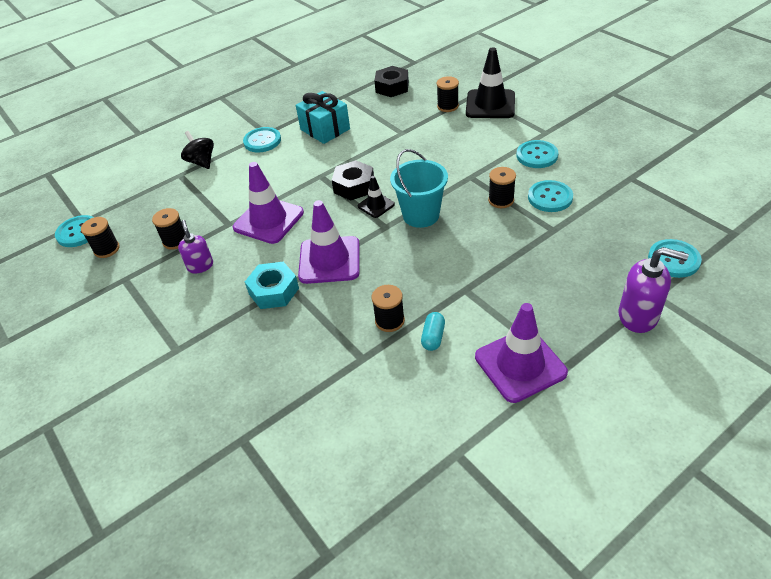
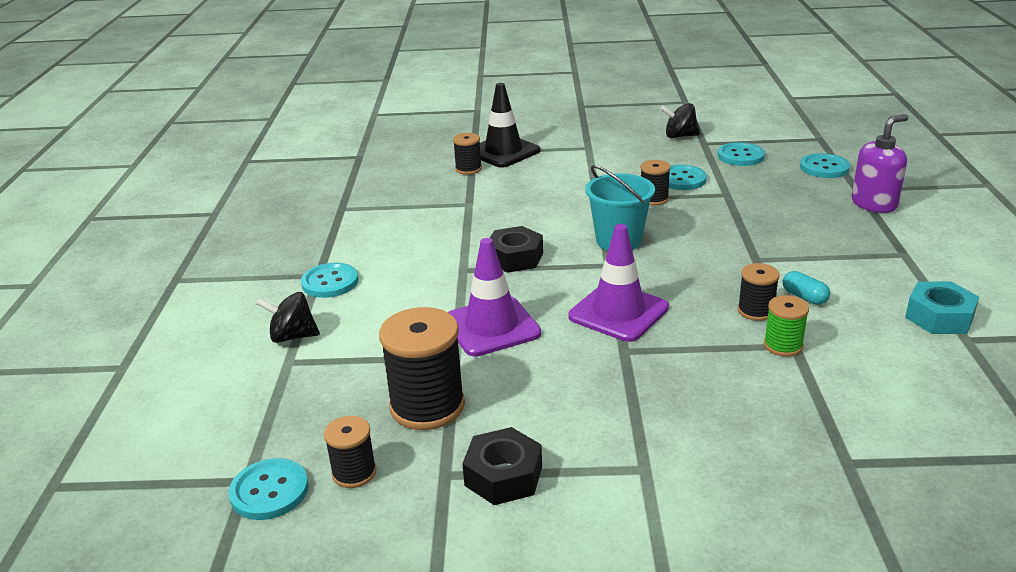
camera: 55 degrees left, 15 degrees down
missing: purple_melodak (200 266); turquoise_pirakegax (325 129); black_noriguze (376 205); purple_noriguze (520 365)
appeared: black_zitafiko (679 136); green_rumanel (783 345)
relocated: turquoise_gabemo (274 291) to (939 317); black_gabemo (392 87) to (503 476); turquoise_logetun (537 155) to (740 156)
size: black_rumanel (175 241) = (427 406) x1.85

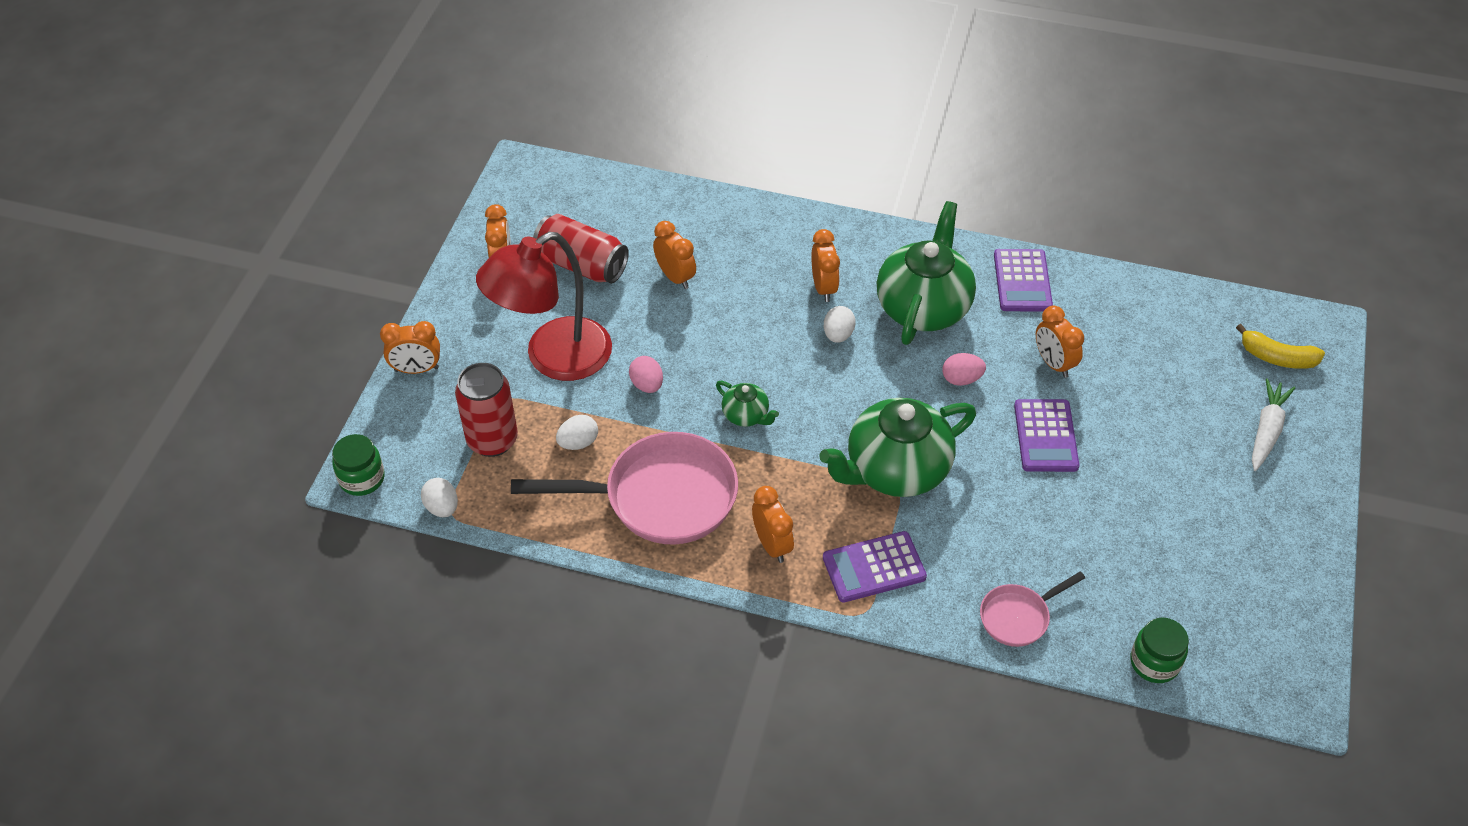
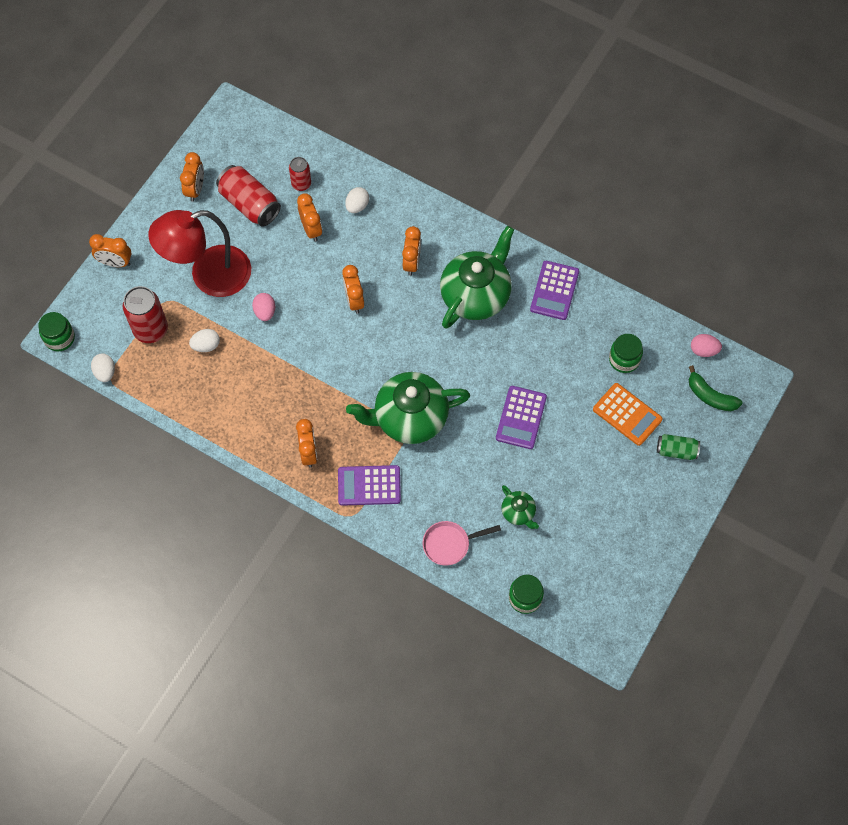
camera: 15 degrees right, 15 degrees up
missing: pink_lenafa (660 497)
appeared: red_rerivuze (301 184); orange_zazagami (627 414); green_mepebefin (624 359)
relocated: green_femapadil (746 415) to (518 512); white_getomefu (838 335) to (357 206); pink_getomefu (961 379) to (703 350); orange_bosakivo (1053 363) to (354 300)
exchanged: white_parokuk (1266 430) to green_rerivuze (676 451)
colour: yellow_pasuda (1277 357) to green_pasuda (710 396)

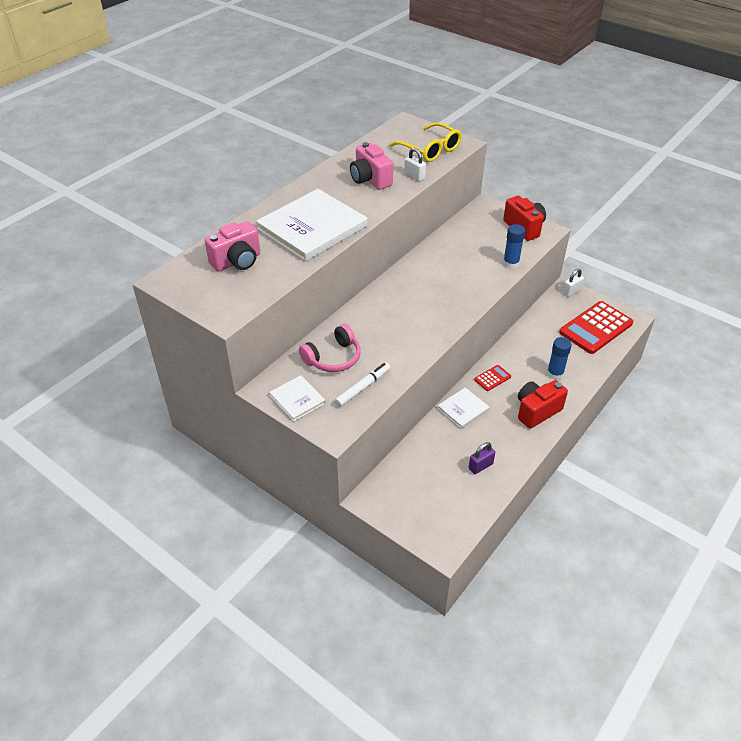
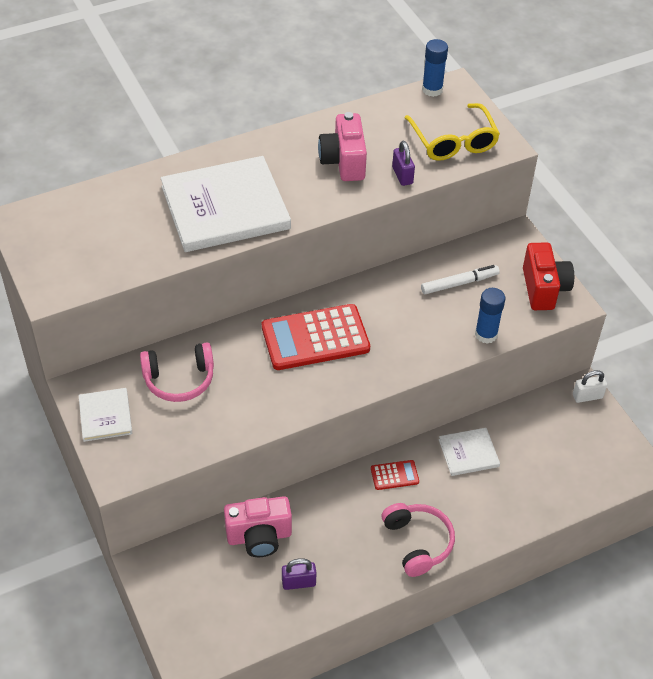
camera: 25 degrees right, 5 degrees up
relocated: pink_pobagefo (237 261) to (259 537); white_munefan (363 387) to (459 283); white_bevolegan (463 409) to (468 453); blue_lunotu (555 373) to (432 89); red_zazagami (596 328) to (315 338)
exchanged: red_pobagefo (536 411) to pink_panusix (417 543)
colour: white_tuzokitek (414 176) to purple_tuzokitek (402 175)

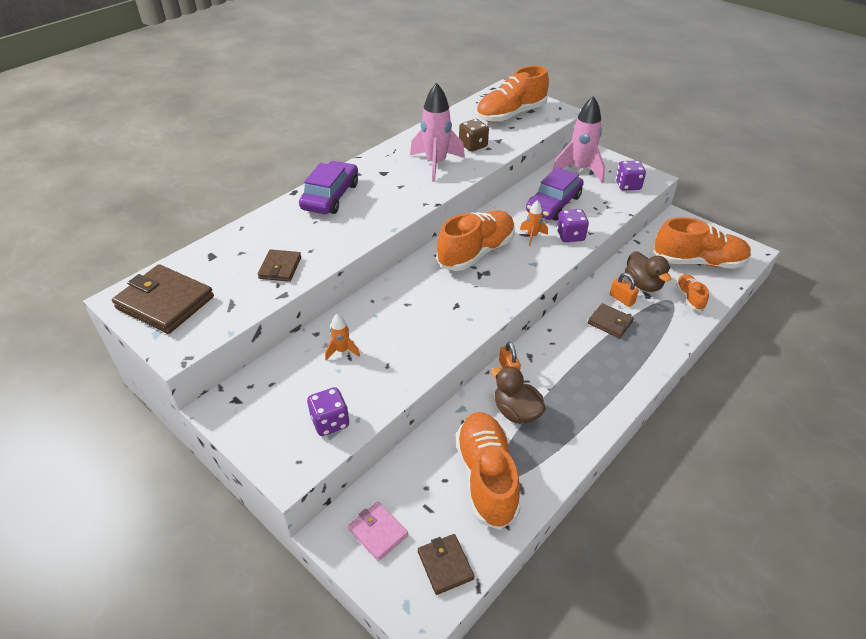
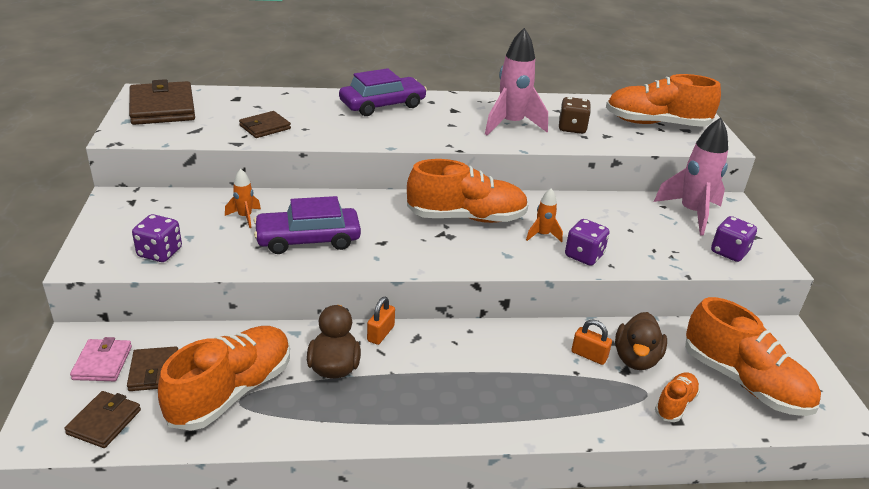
camera: 40 degrees right, 10 degrees down
relocated: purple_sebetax (553 204) to (308 239); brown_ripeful (610 322) to (154 371)
spun: orange_tuzokitek (621 299) = (589 355) 60 degrees counterclockwise

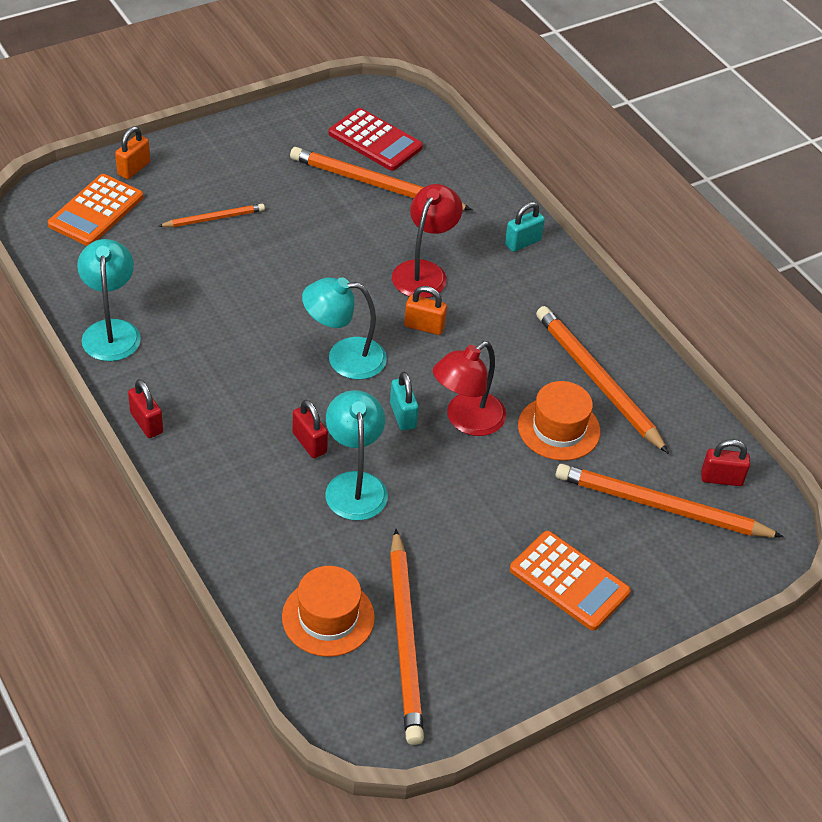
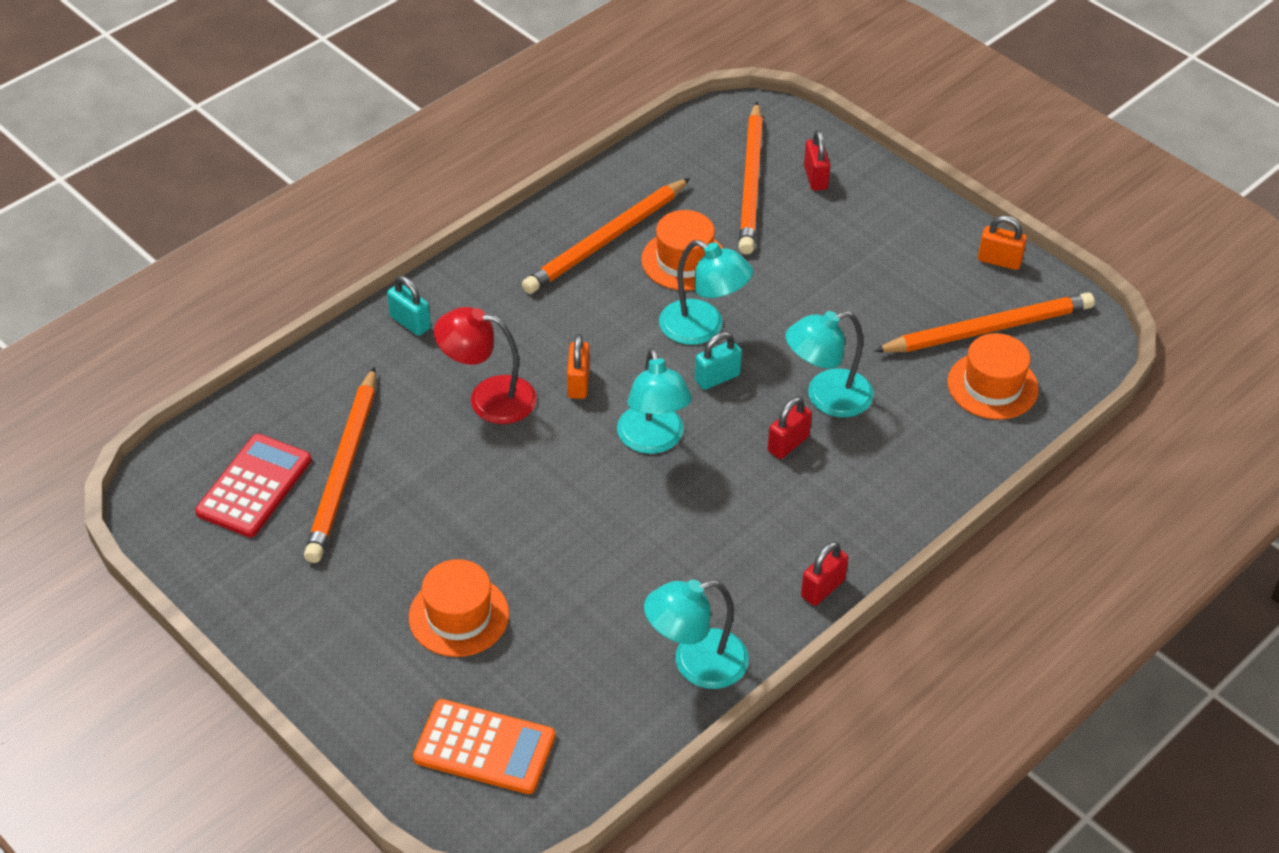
camera: 100 degrees left, 0 degrees up
missing: orange_zazagami (569 581)
relocated: orange_tuzokitek (134 169) to (999 261); red_tuzokitek (721 478) to (815 178)
exchanged: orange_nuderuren (214 218) to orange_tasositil (459 616)
colour: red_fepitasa (466 420) to turquoise_fepitasa (703 328)

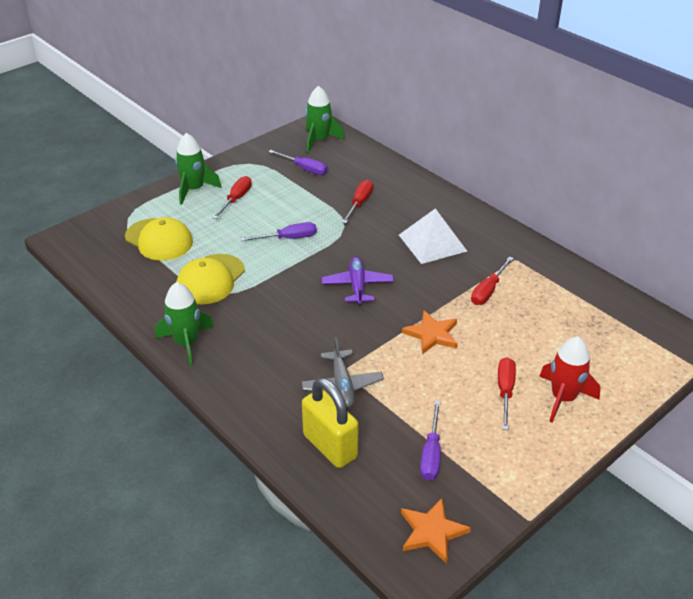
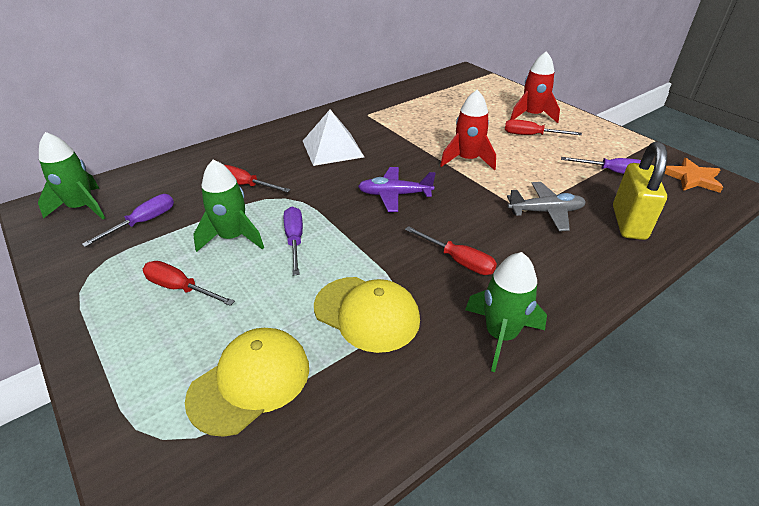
camera: 85 degrees left, 0 degrees up
relocated: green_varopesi (194 190) to (232 237); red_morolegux (488 291) to (458 261)
exchanged: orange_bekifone (432 334) to red_varopesi (467 160)
spun: yellow_tuzokitek (330 446) = (628 223) 45 degrees counterclockwise

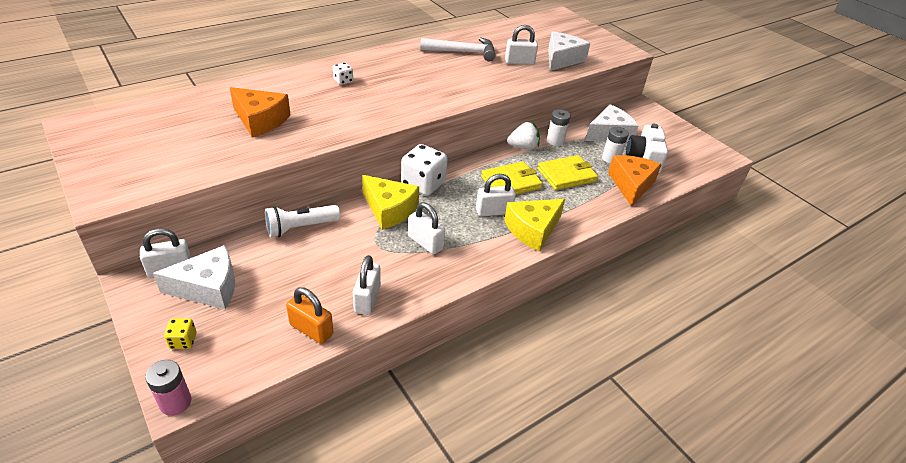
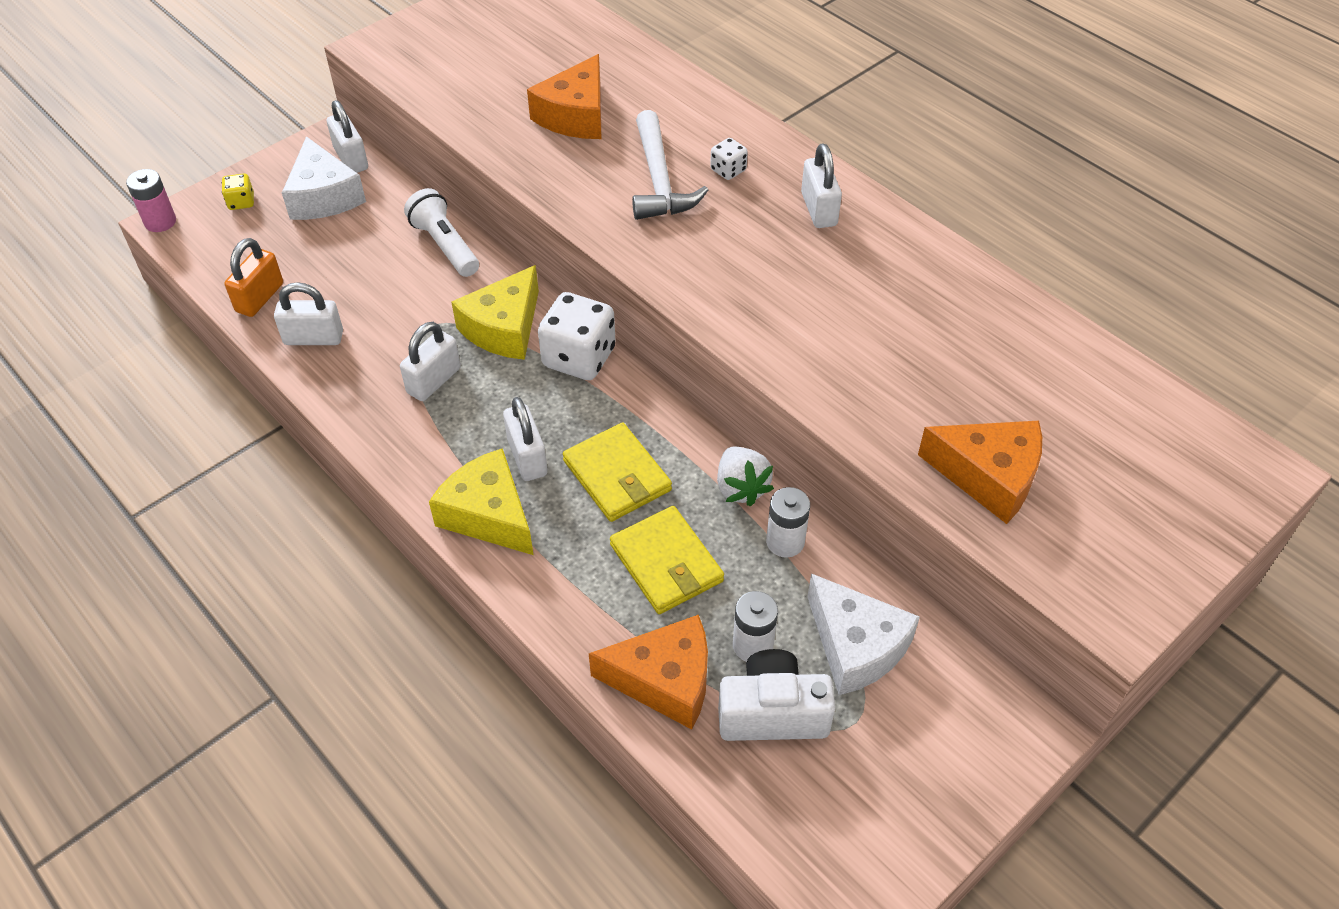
camera: 85 degrees right, 10 degrees up
relocated: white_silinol (463 52) to (659 180); white_tuzokitek (519 62) to (819 209)
colour: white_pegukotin (562 59) to orange_pegukotin (989 476)

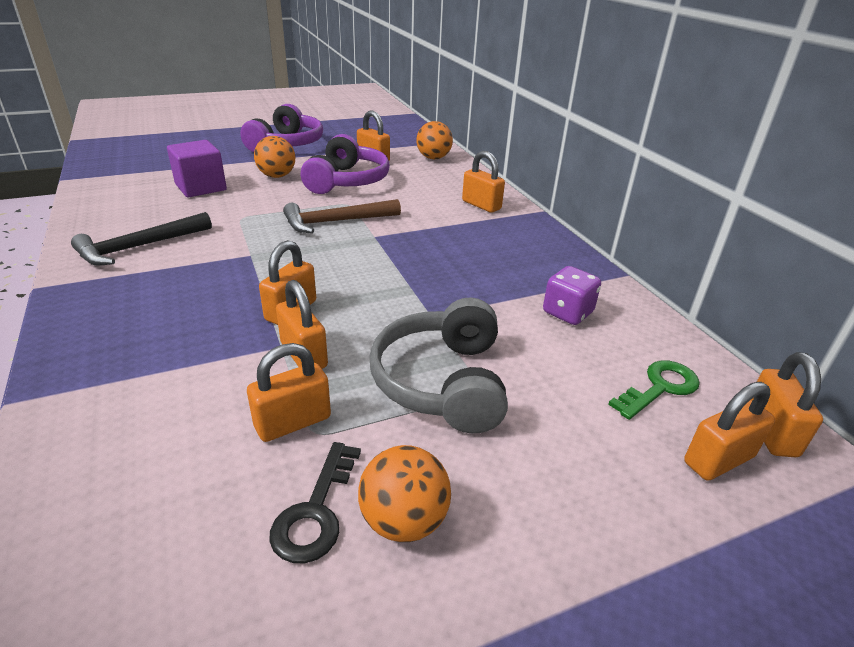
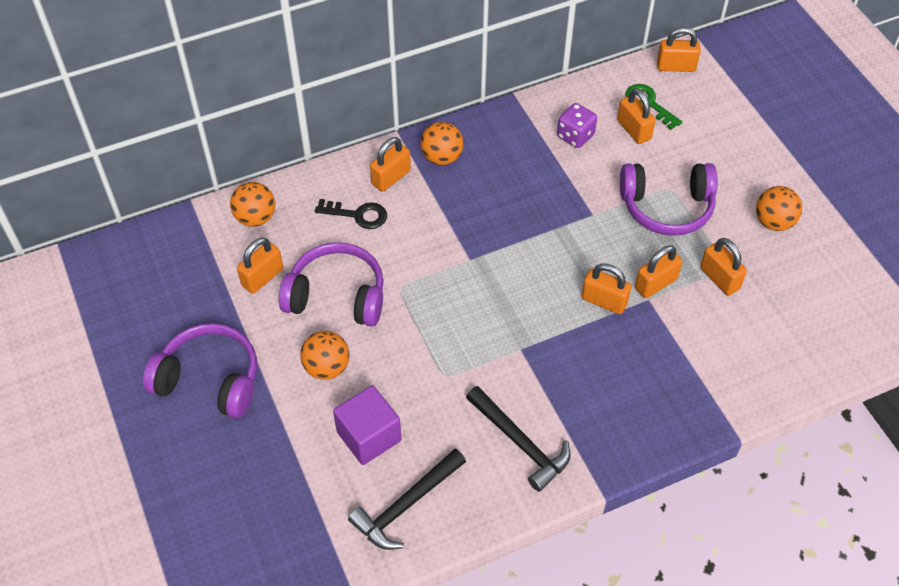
camera: 90 degrees left, 20 degrees up
missing: brown_silinol (335 222)
appeared: black_silinol (405 506); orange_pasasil (442 157)
relocated: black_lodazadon (316 511) to (357 215); orange_tuzokitek (718 459) to (633 130)
colour: grey_panusix (442 382) to purple_panusix (666 207)

